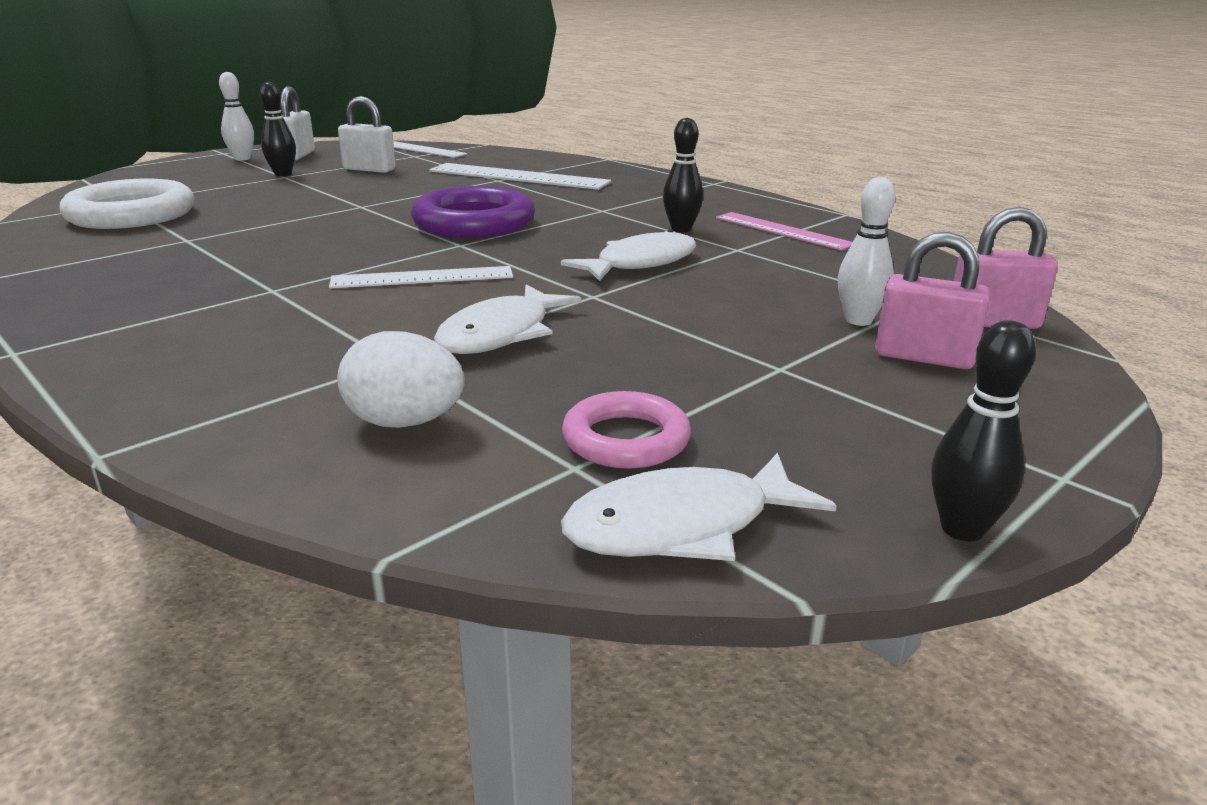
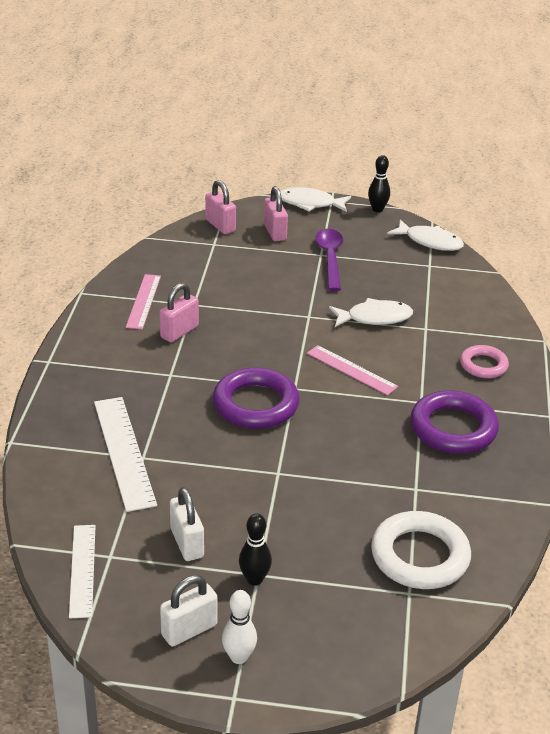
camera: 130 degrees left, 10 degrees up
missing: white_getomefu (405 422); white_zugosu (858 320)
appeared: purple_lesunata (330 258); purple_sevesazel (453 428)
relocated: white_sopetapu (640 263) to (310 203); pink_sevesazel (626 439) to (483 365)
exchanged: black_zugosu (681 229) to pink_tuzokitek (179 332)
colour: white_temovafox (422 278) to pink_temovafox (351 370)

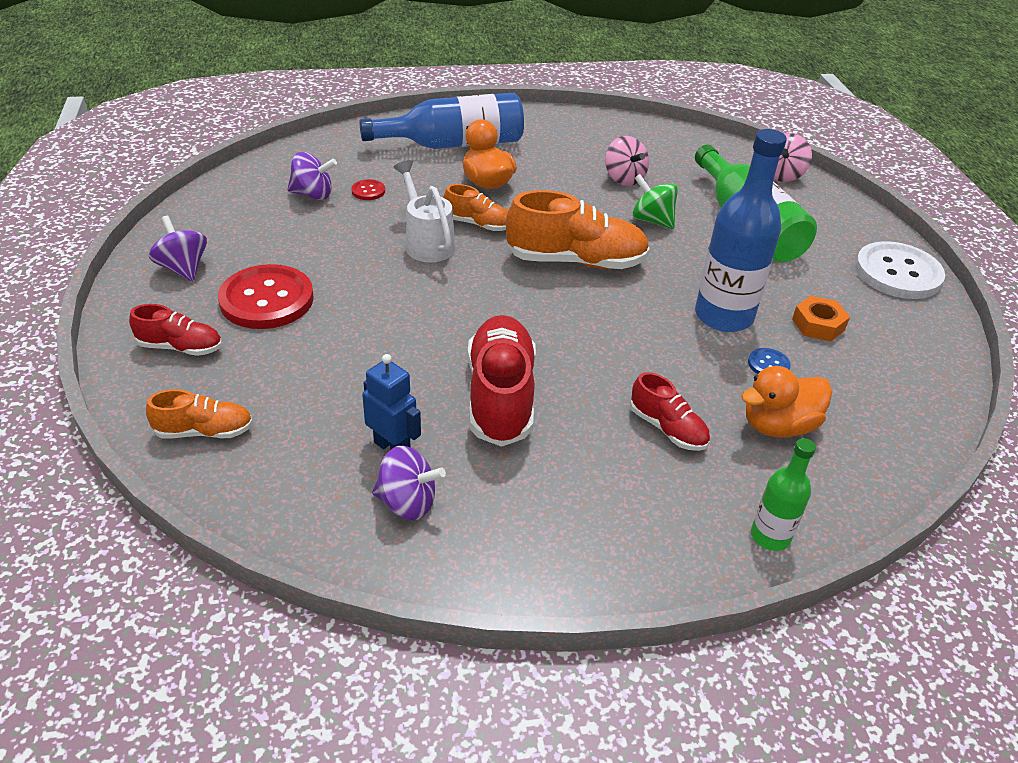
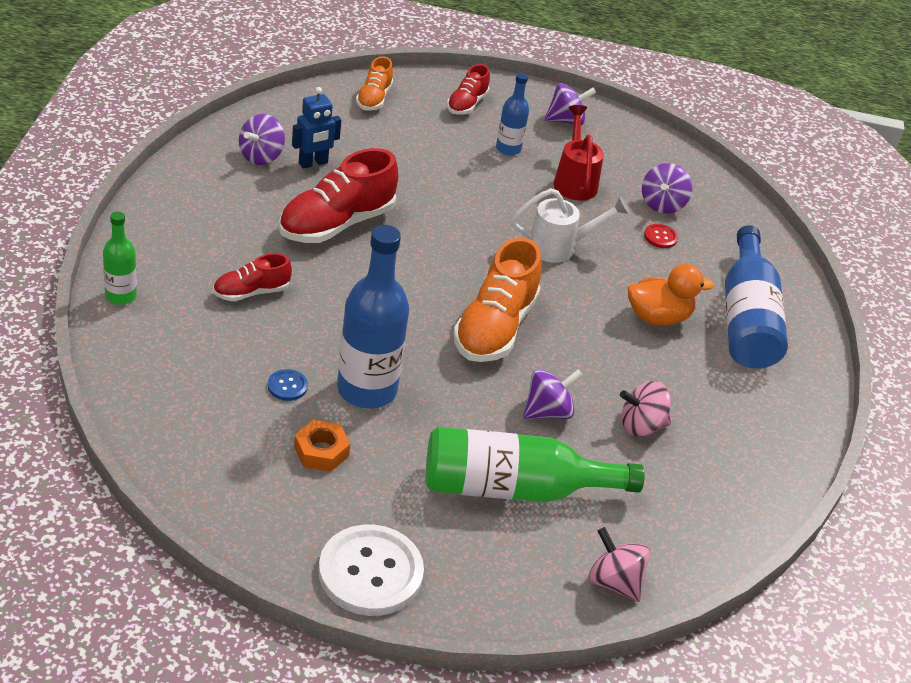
camera: 105 degrees right, 0 degrees up
missing: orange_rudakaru (478 224); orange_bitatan (778 426)
appeared: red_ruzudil (574 181)
exchanged: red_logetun (267 299) to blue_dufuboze (508 149)
colour: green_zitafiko (652 220) to purple_zitafiko (548 411)
spun: red_rudakaru (500 396) = (336 224) 120 degrees clockwise

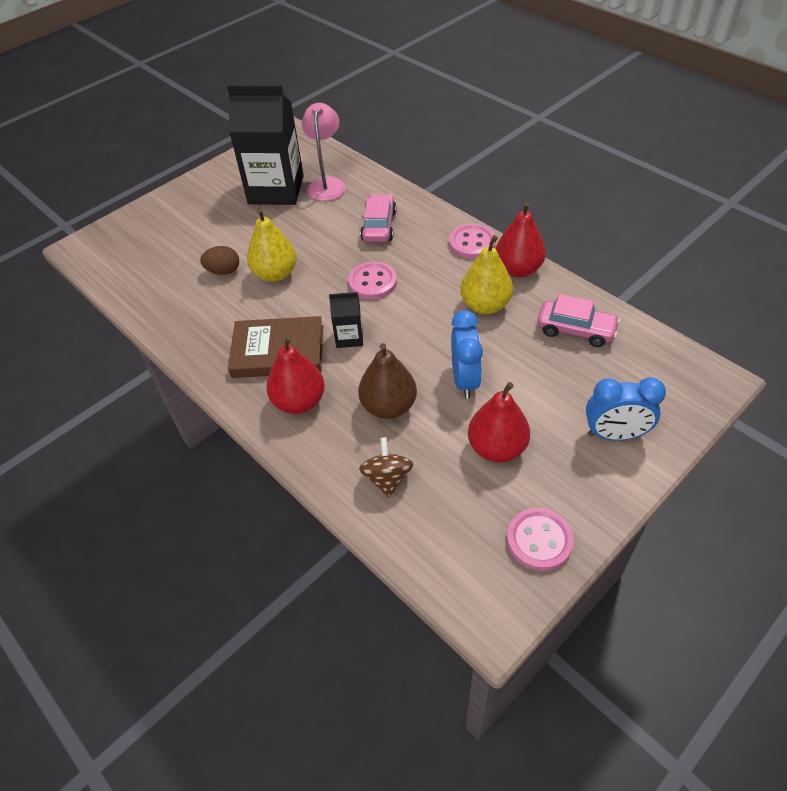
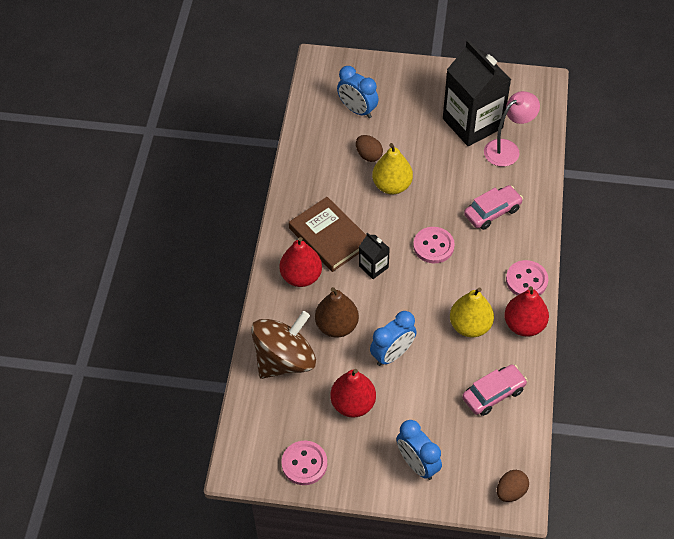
camera: 50 degrees right, 5 degrees up
appeared: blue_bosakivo (357 110); brown_getomefu (511 491)
spun: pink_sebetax (575 330) = (493 394) 105 degrees counterclockwise
size: brown_zitafiko (387 478) = (284 360) x1.93

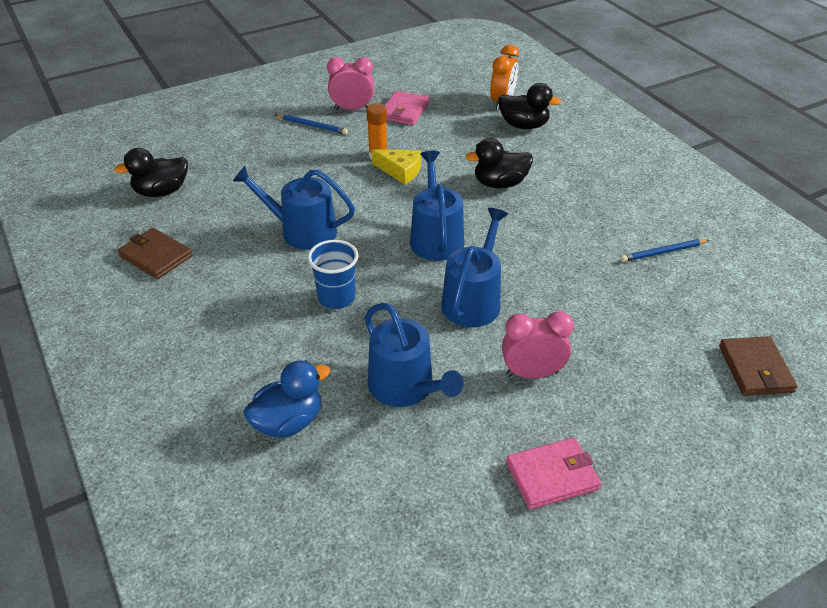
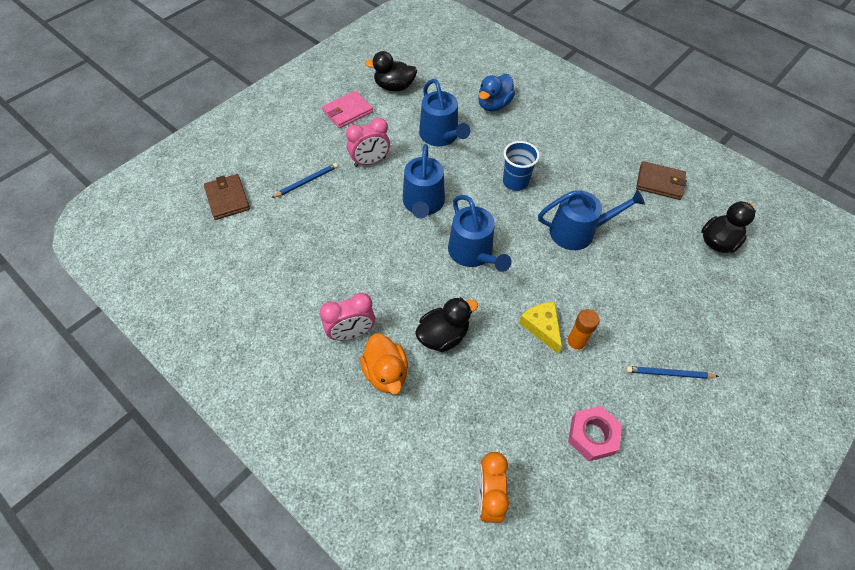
camera: 160 degrees right, 15 degrees up
appeared: orange_bitatan (386 373)
relocated: pink_bosakivo (352 109) to (351 333); black_bitatan (523 125) to (394 87); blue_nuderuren (663 252) to (307 181)
exchanged: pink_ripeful (404 111) to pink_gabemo (592 436)
spun: blue_ruzudil (406 388) = (441 136) 150 degrees counterclockwise; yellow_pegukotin (400 171) = (541 327) 60 degrees clockwise

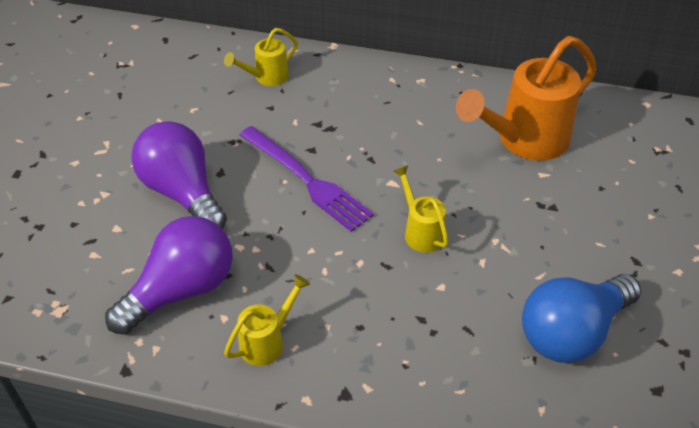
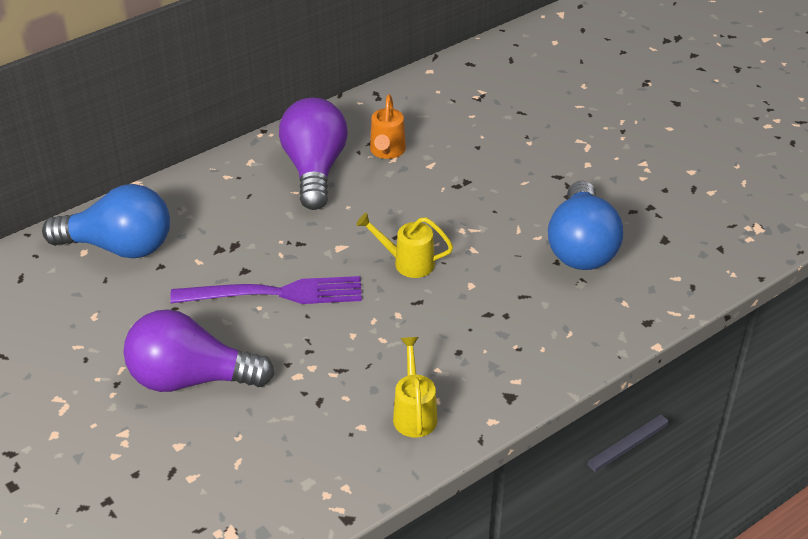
camera: 50 degrees left, 5 degrees down
relocated: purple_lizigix (181 290) to (314 169)
exchanged: yellow_ruzudil (267 77) to blue_lizigix (119 247)
size: orange_ruzudil (524 140) = (387 151) x0.51

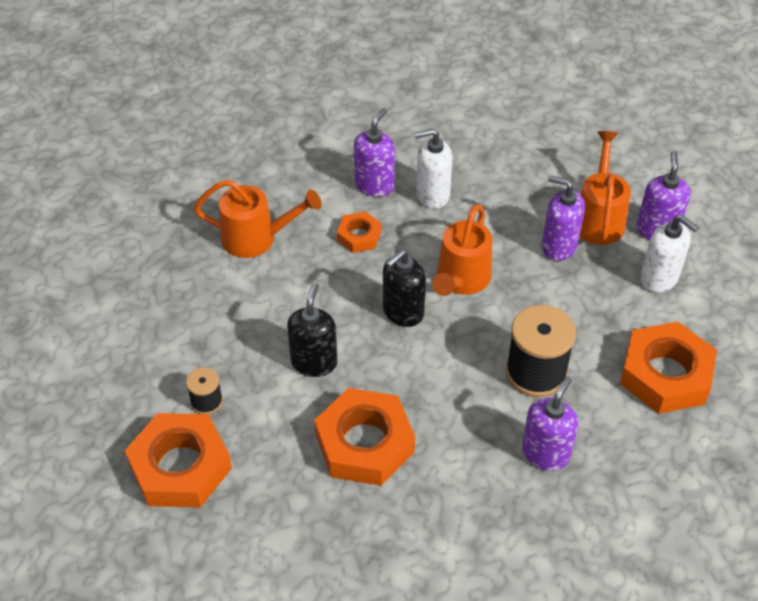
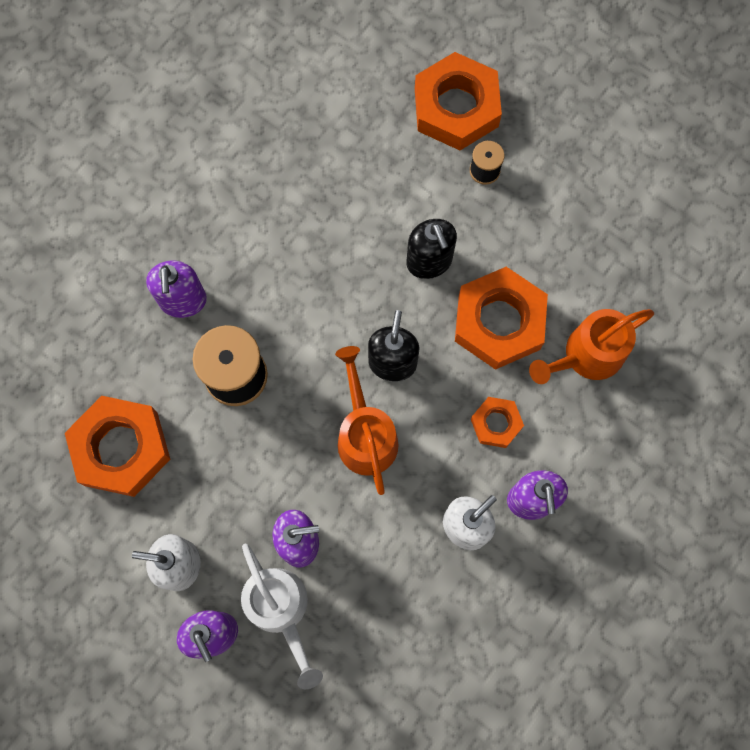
camera: 145 degrees right, 25 degrees up
relocated: orange_gabemo (364 443) to (499 322)
colour: orange_ruzudil (598 217) to white_ruzudil (281 611)

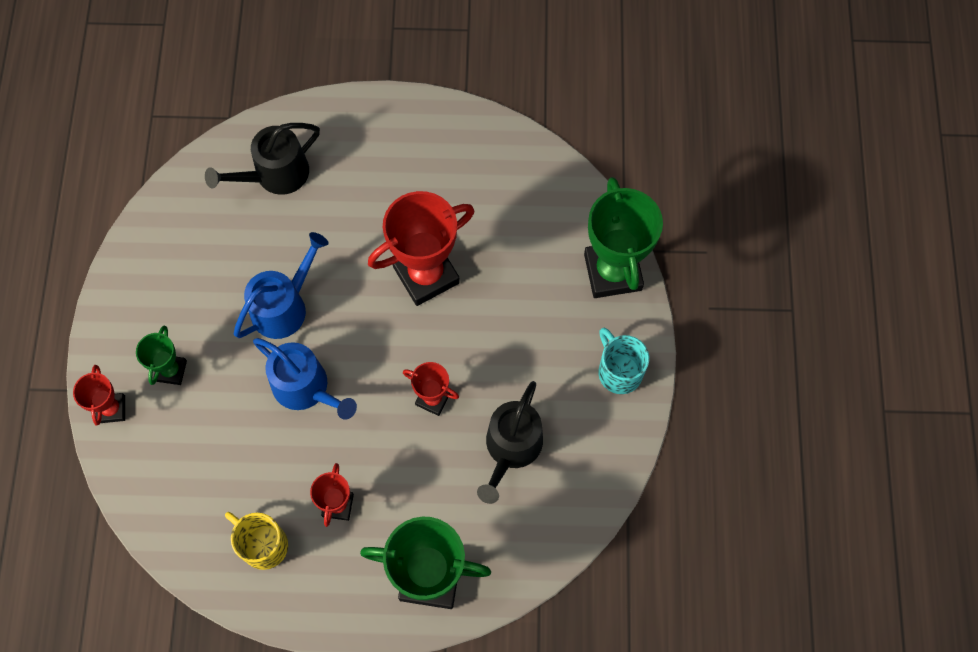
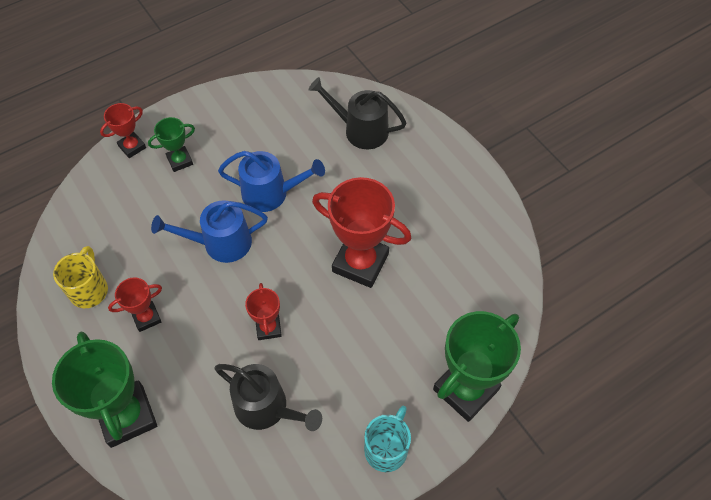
camera: 55 degrees right, 10 degrees down
spun: blue_ruzudil (306 388) = (221 243) 75 degrees clockwise; black_ruzudil (511 448) = (266 408) 135 degrees counterclockwise

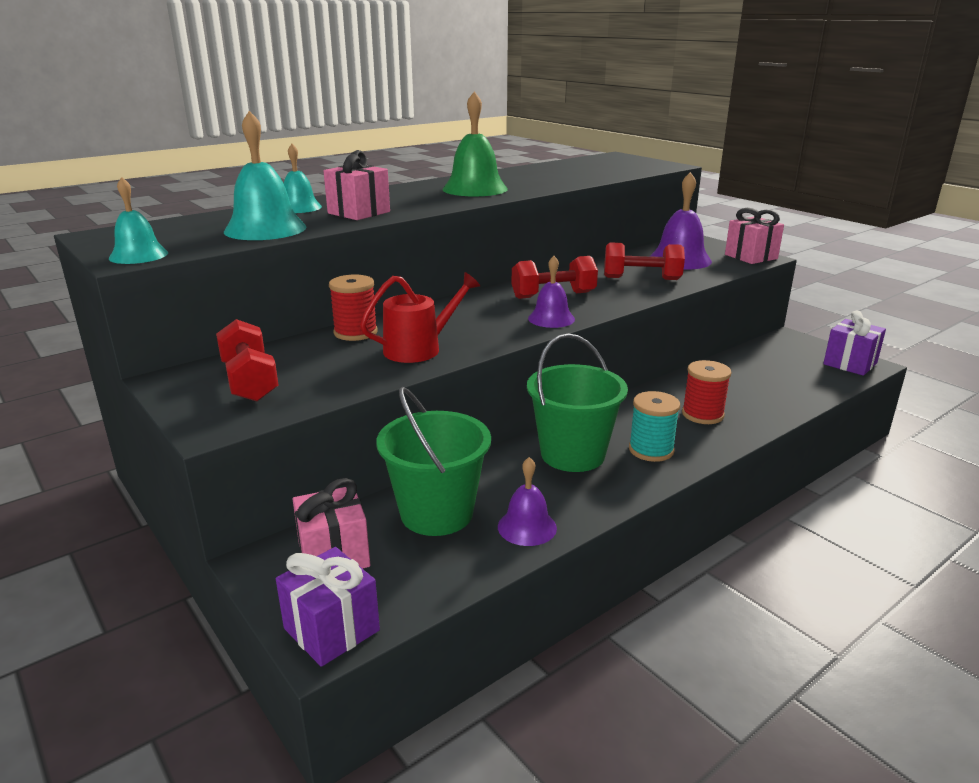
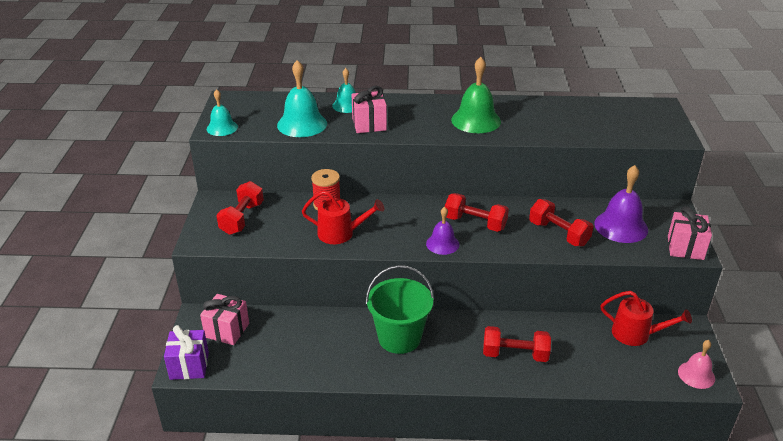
camera: 40 degrees right, 10 degrees up
missing: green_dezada (436 513); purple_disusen (527 527); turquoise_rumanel (651 450)
appeared: red_ruzudil (636 334)
exchanged: red_rumanel (702 414) to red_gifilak (515 354); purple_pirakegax (850 364) to pink_disusen (696 375)

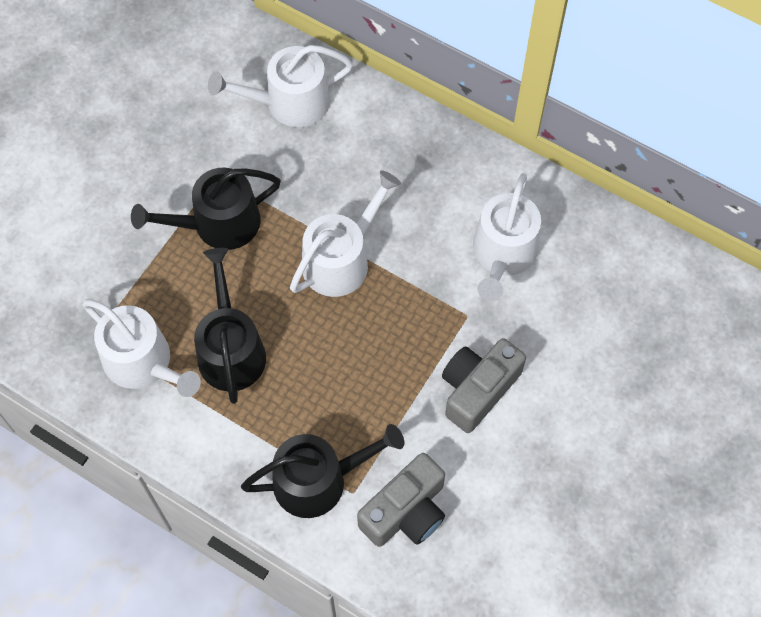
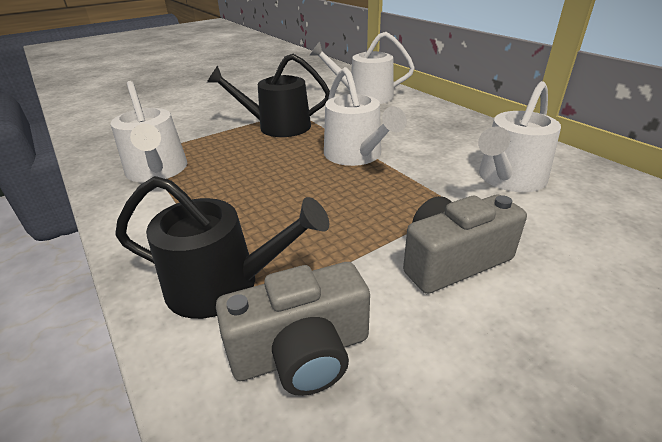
camera: 25 degrees right, 30 degrees down
missing: black_ruzudil (230 349)
spun: white_ruzudil (341 259) = (356 155) 90 degrees clockwise

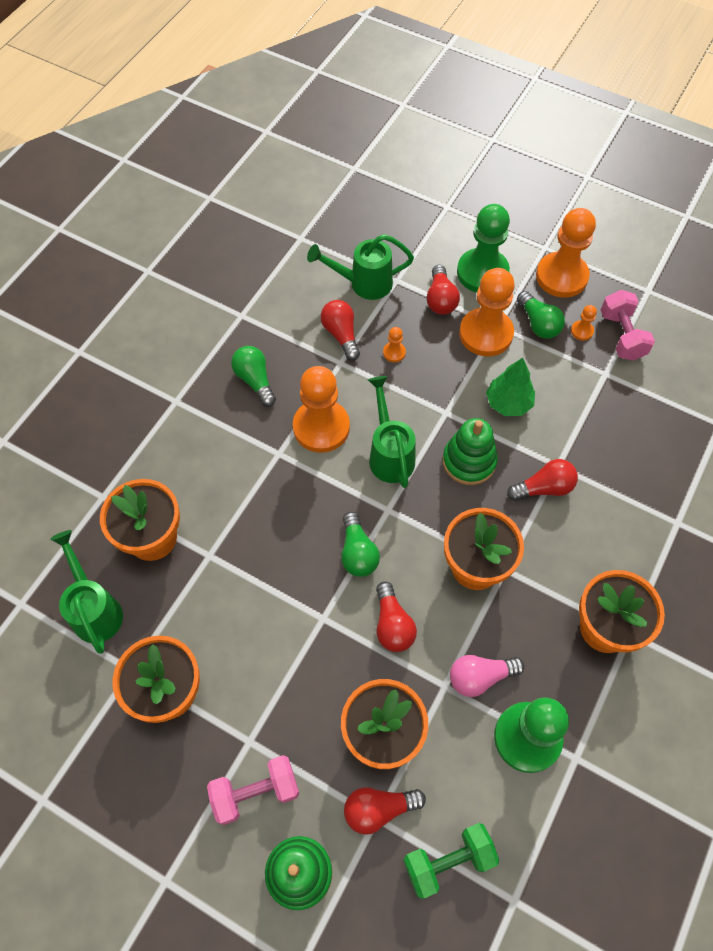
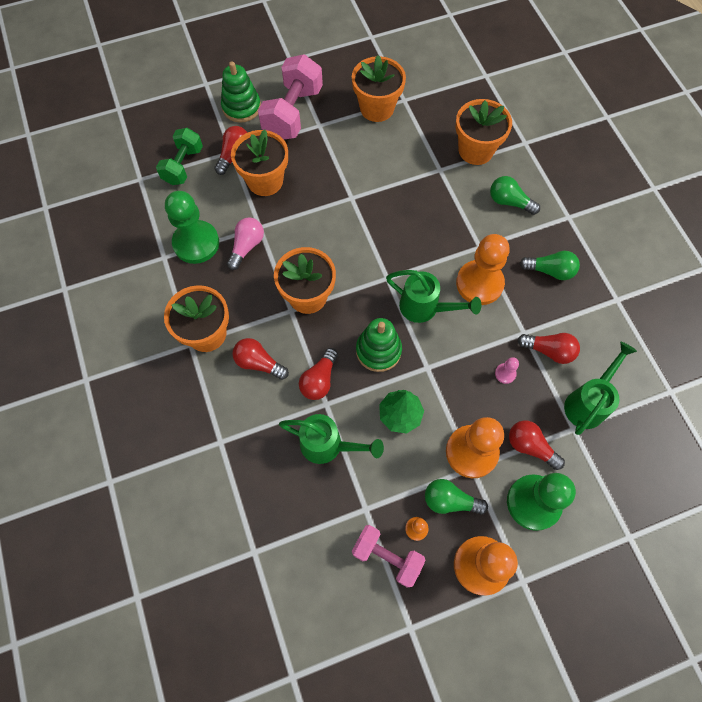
camera: 130 degrees right, 5 degrees up
relocated: green_ruzudil (95 609) to (328 445); green_lizigix (358 553) to (509 202); red_lizigix (392 625) to (259 363)
colour: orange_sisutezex (394 352) to pink_sisutezex (505 373)
size: pink_gifilak (256 792) = (292 113) x1.53

